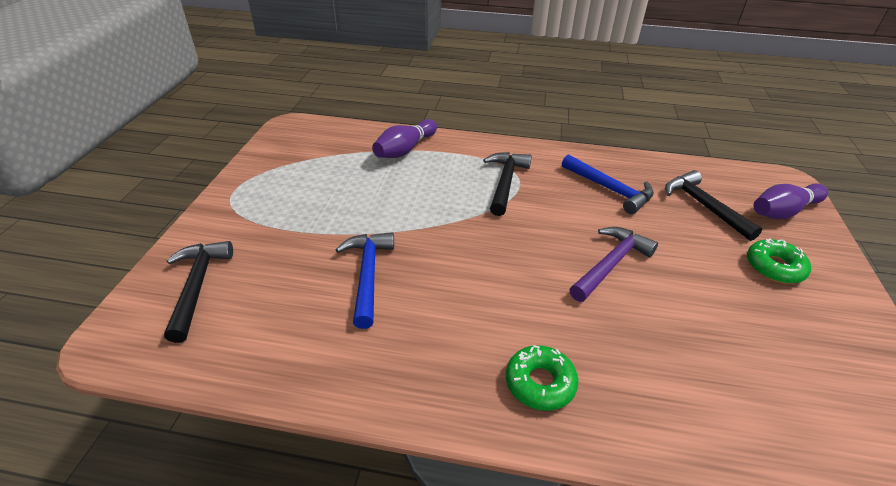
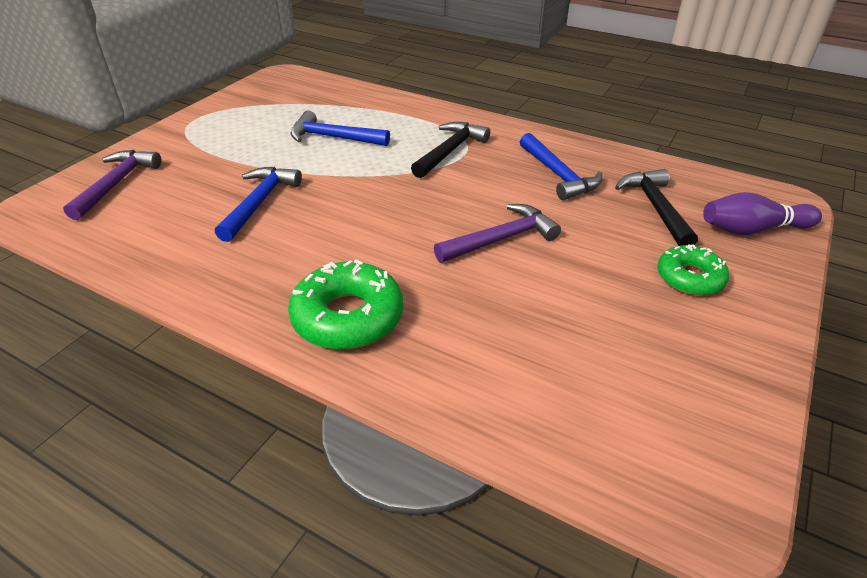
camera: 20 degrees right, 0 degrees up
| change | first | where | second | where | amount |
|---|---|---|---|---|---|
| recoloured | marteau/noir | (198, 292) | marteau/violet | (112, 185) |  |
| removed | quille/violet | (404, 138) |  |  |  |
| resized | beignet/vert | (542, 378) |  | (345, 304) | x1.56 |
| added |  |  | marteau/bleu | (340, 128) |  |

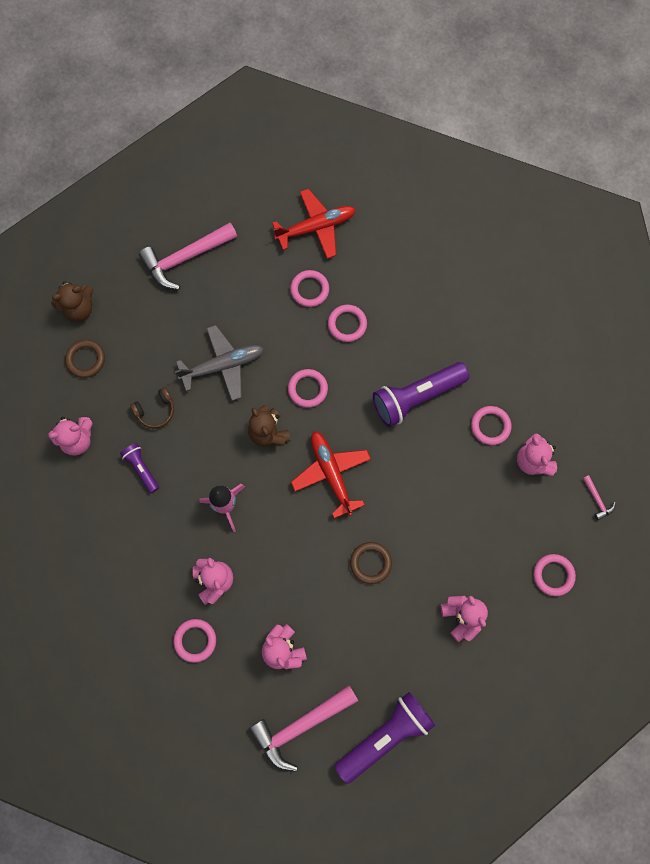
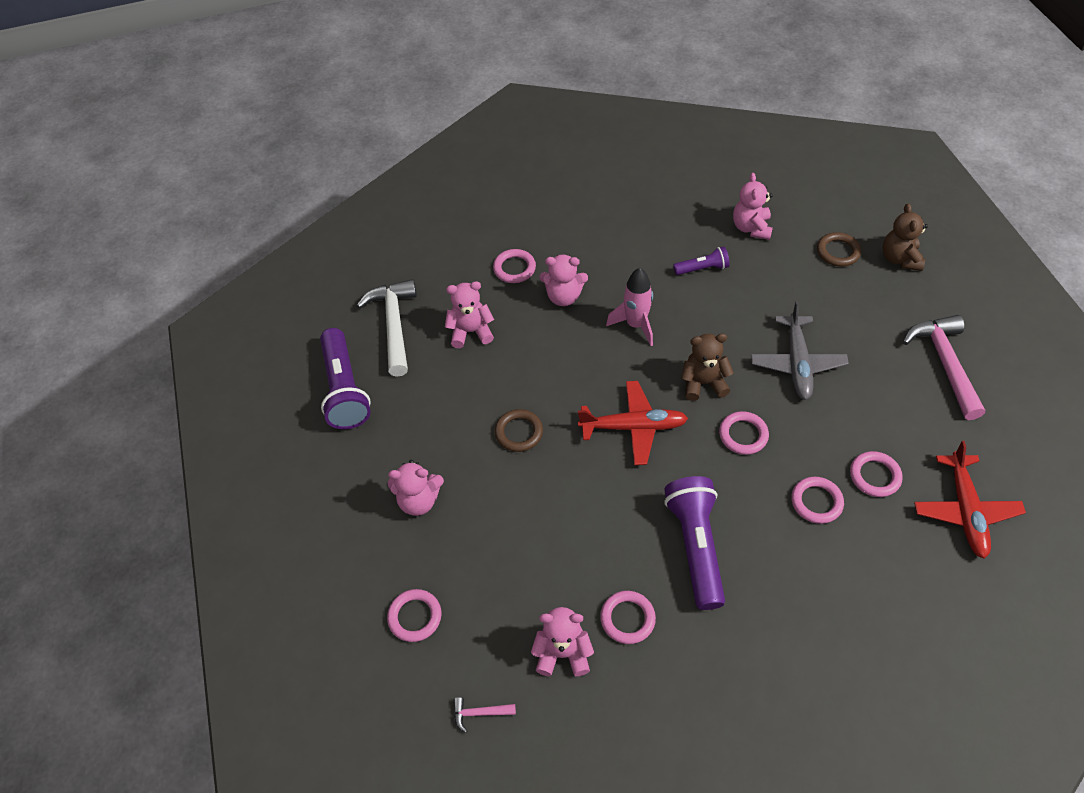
camera: 115 degrees right, 20 degrees down
| change | first | where | second | where | amount |
|---|---|---|---|---|---|
| removed | casque audio/marron | (152, 408) |  |  |  |
| recoloured | marteau/rose | (303, 728) | marteau/blanc | (387, 328) |  |

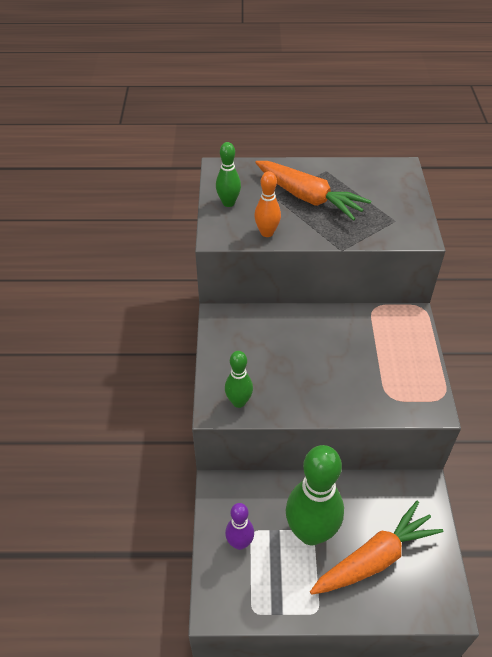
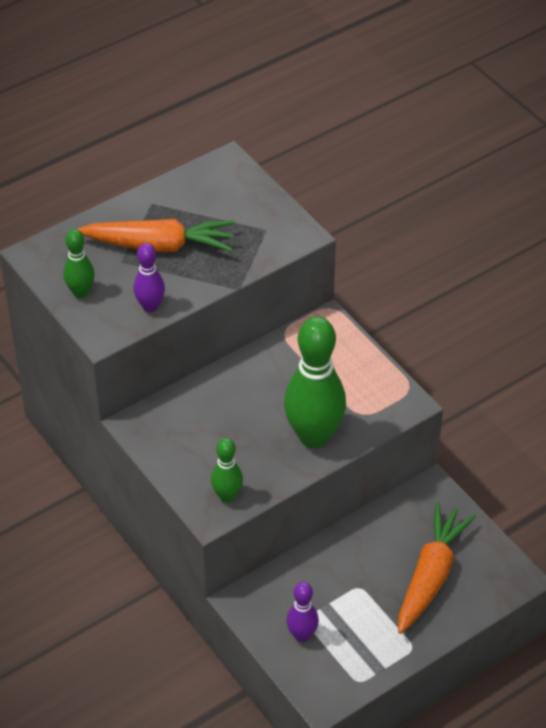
camera: 35 degrees left, 0 degrees up
| change | first | where | second | where | amount |
|---|---|---|---|---|---|
| recoloured | quille/orange | (267, 204) | quille/violet | (149, 277) |  |
| moved | quille/vert | (314, 495) |  | (315, 382) |  |

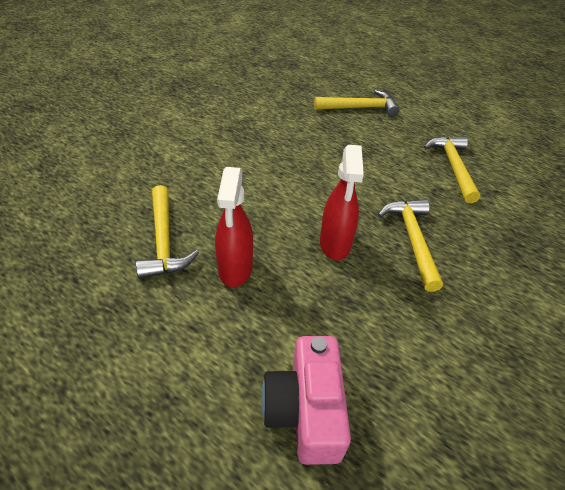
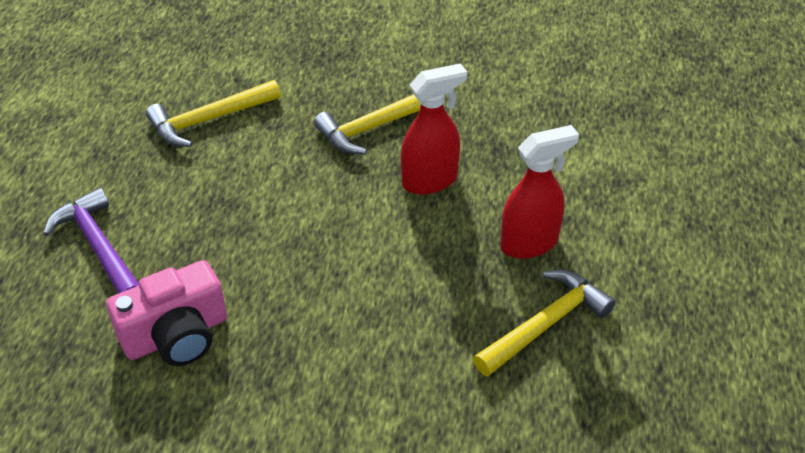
camera: 115 degrees left, 0 degrees up
| change | first | where | second | where | amount |
|---|---|---|---|---|---|
| moved | appareil photo/rose | (306, 400) |  | (166, 313) |  |
| recoloured | marteau/jaune | (357, 103) | marteau/violet | (91, 241) |  |

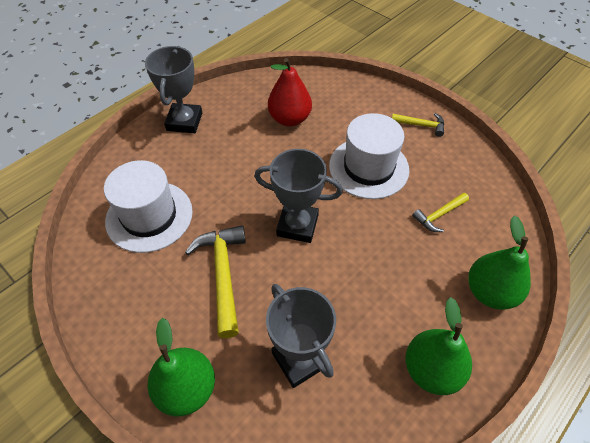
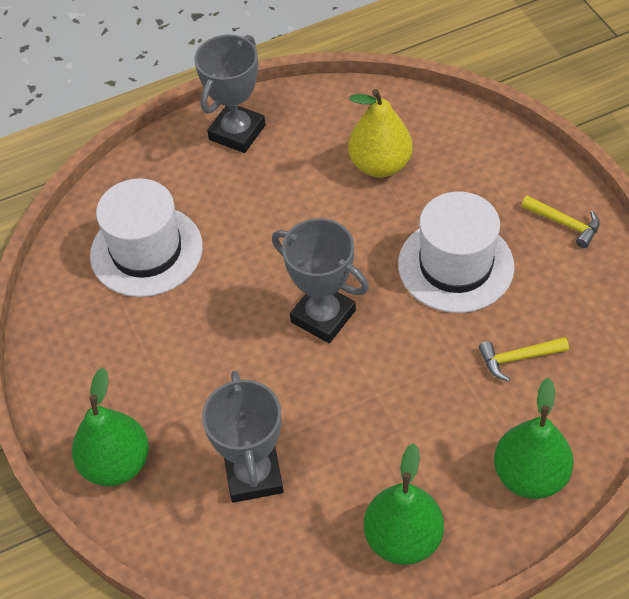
camera: 25 degrees right, 0 degrees up
| change | first | where | second | where | amount |
|---|---|---|---|---|---|
| removed | marteau/jaune | (215, 281) |  |  |  |
| recoloured | poire/rouge | (290, 92) | poire/jaune | (380, 133) |  |

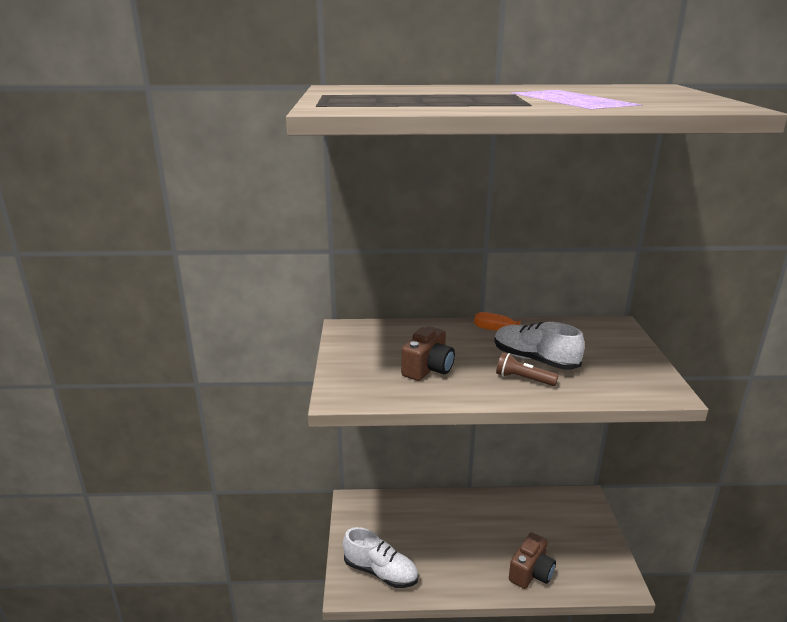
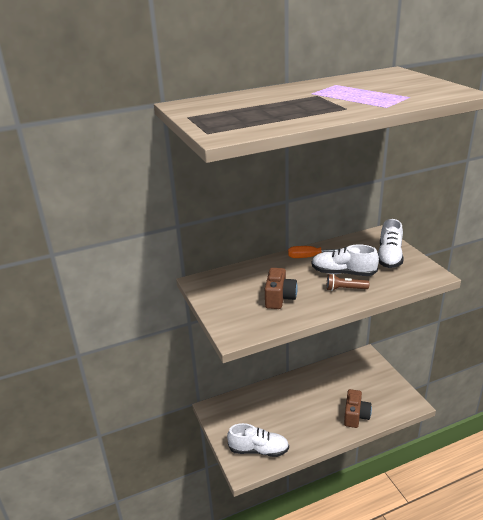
camera: 20 degrees left, 5 degrees up
| change | first | where | second | where | amount |
|---|---|---|---|---|---|
| added |  |  | chaussure/blanc | (391, 243) |  |

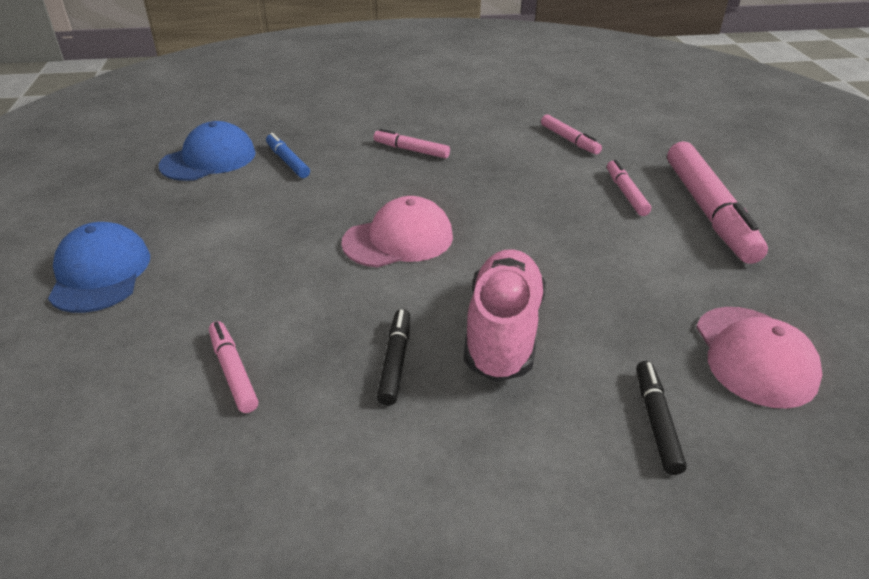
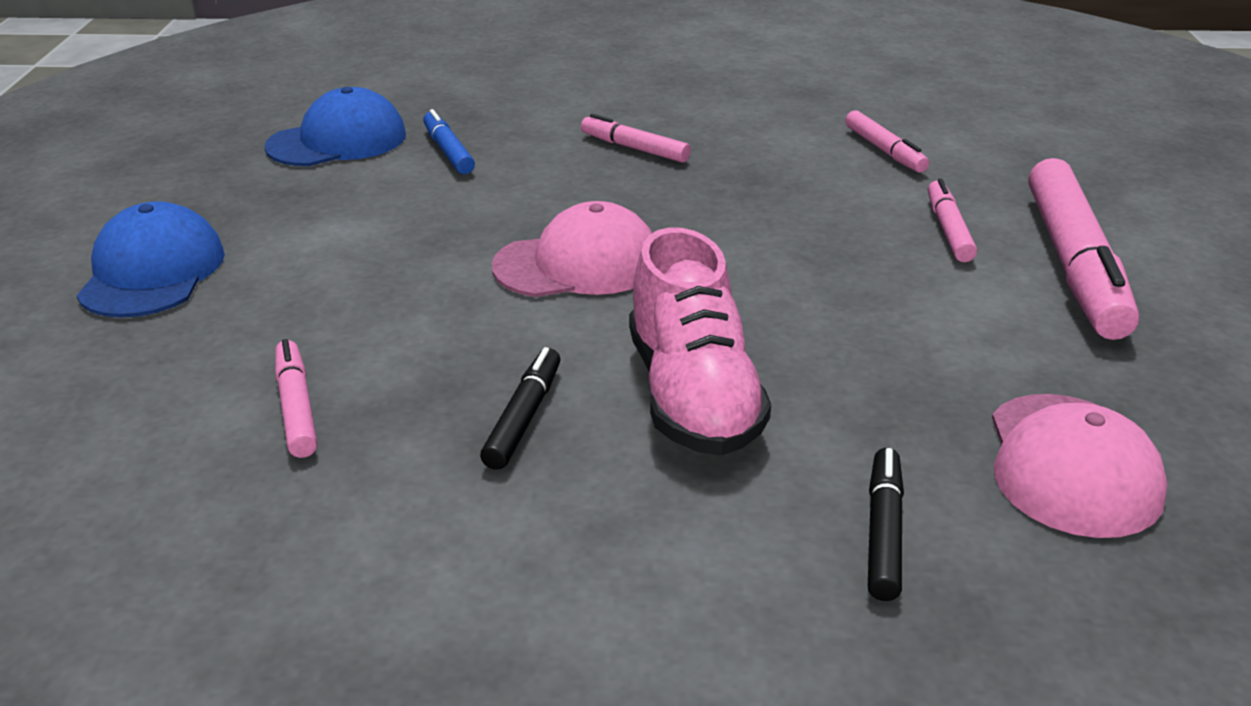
camera: 10 degrees right, 5 degrees down
| change | first | where | second | where | amount |
|---|---|---|---|---|---|
| turned | chaussure/rose | (505, 315) |  | (700, 341) | 150 degrees clockwise |

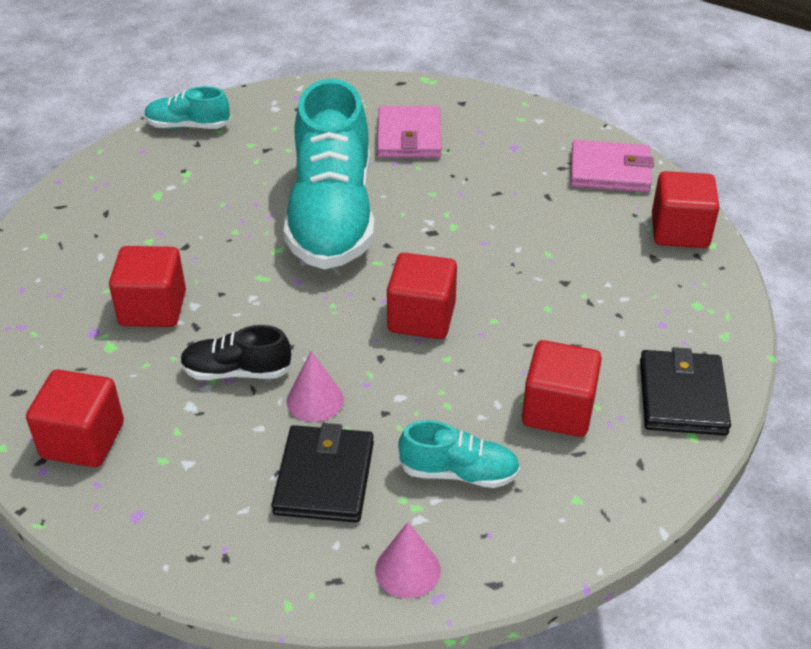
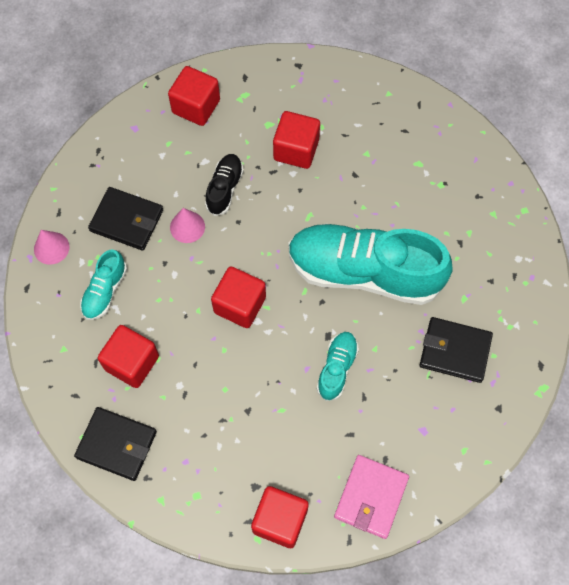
camera: 105 degrees right, 25 degrees up
| change | first | where | second | where | amount |
|---|---|---|---|---|---|
| moved | chaussure/turquoise | (187, 107) |  | (337, 366) |  |
| recoloured | portefeuille/rose | (409, 132) | portefeuille/noir | (456, 350) |  |

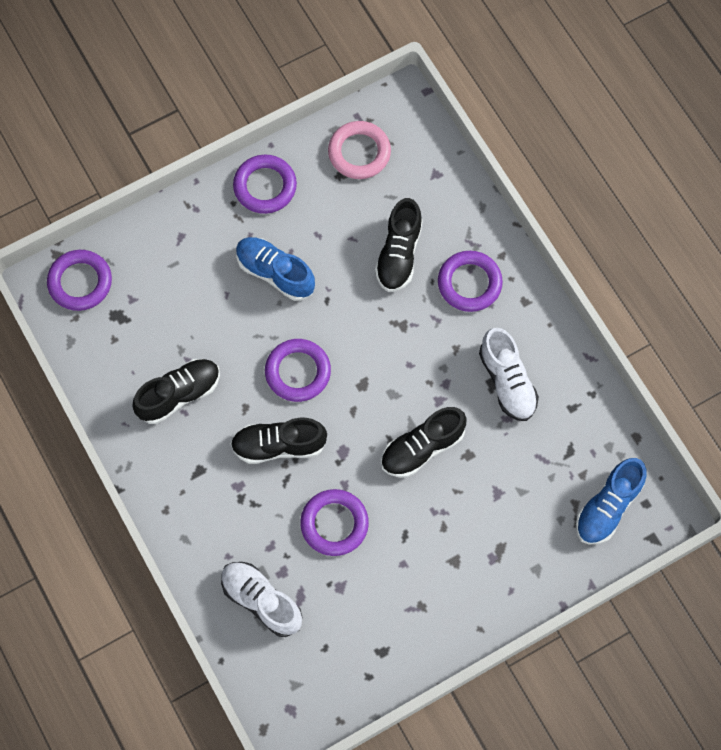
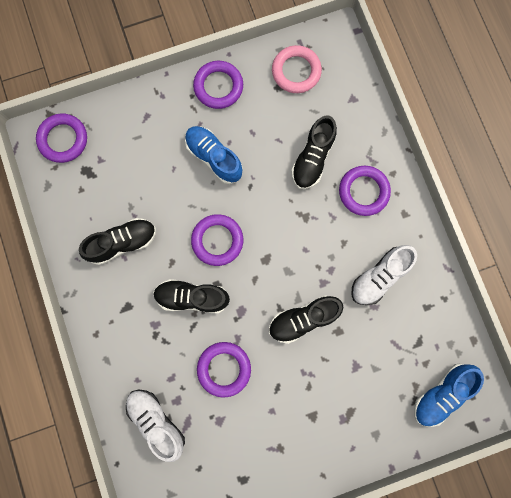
camera: 10 degrees right, 10 degrees up
| change | first | where | second | where | amount |
|---|---|---|---|---|---|
| turned | chaussure/blanc | (509, 374) |  | (384, 275) | 60 degrees clockwise |

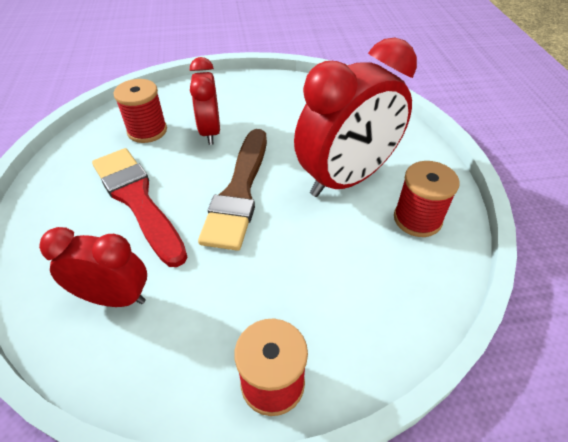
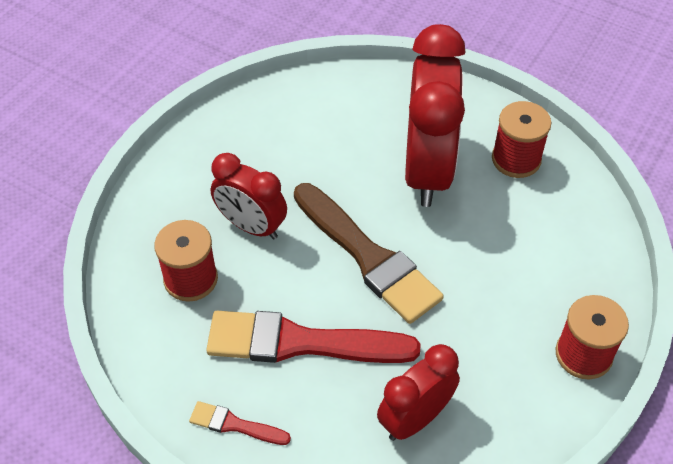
camera: 50 degrees left, 5 degrees up
| change | first | where | second | where | amount |
|---|---|---|---|---|---|
| added |  |  | pinceau/rouge | (240, 423) |  |

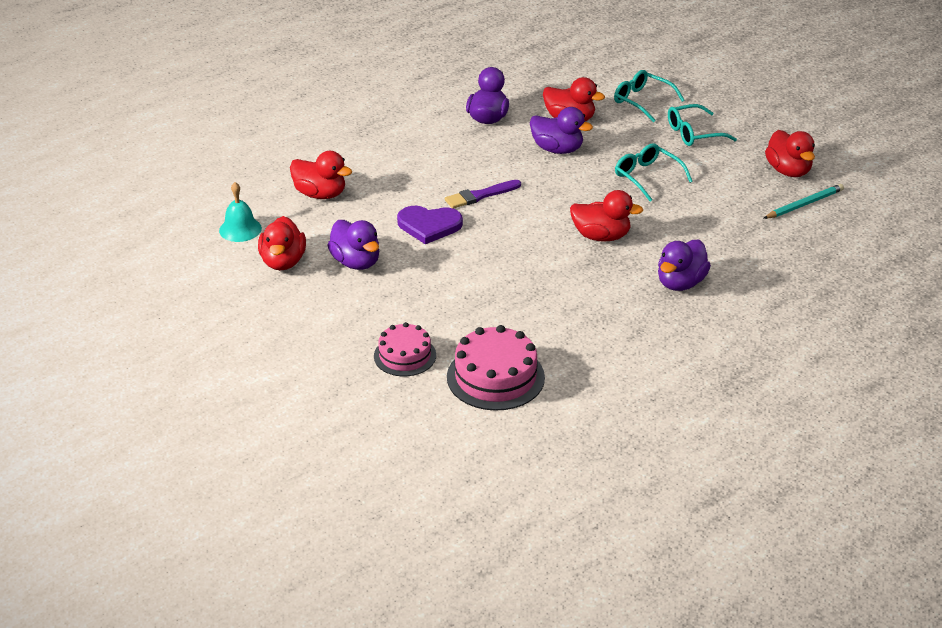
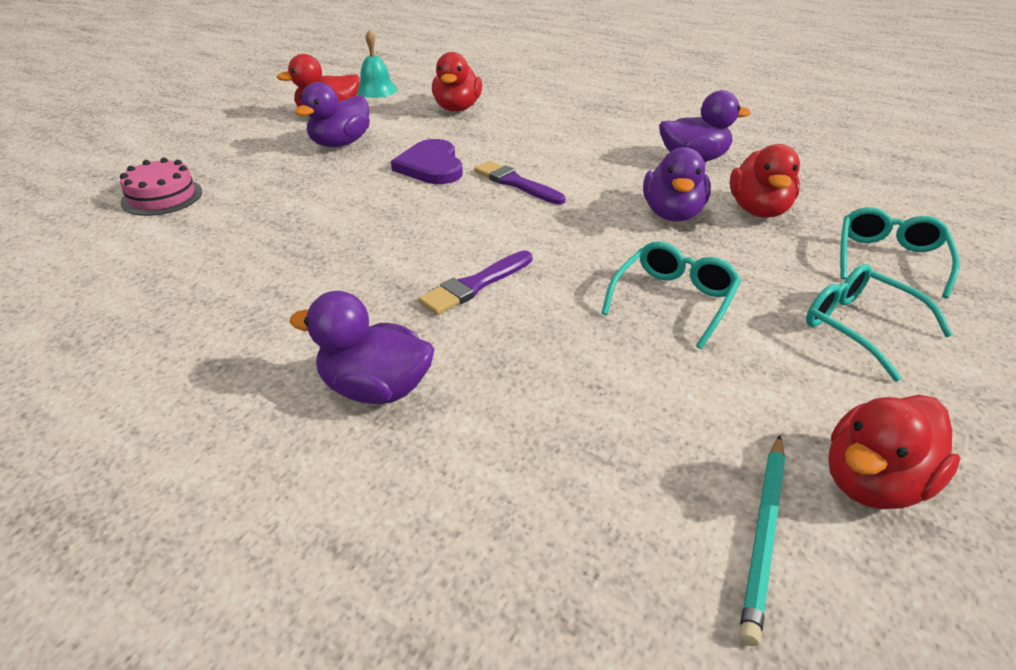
camera: 70 degrees right, 0 degrees up
| change | first | where | second | where | amount |
|---|---|---|---|---|---|
| removed | gâteau/rose | (496, 367) |  |  |  |
| replaced | canard/rouge | (606, 216) | pinceau/violet | (475, 282) |  |
| turned | crayon/turquoise | (803, 201) |  | (762, 540) | 75 degrees clockwise |

